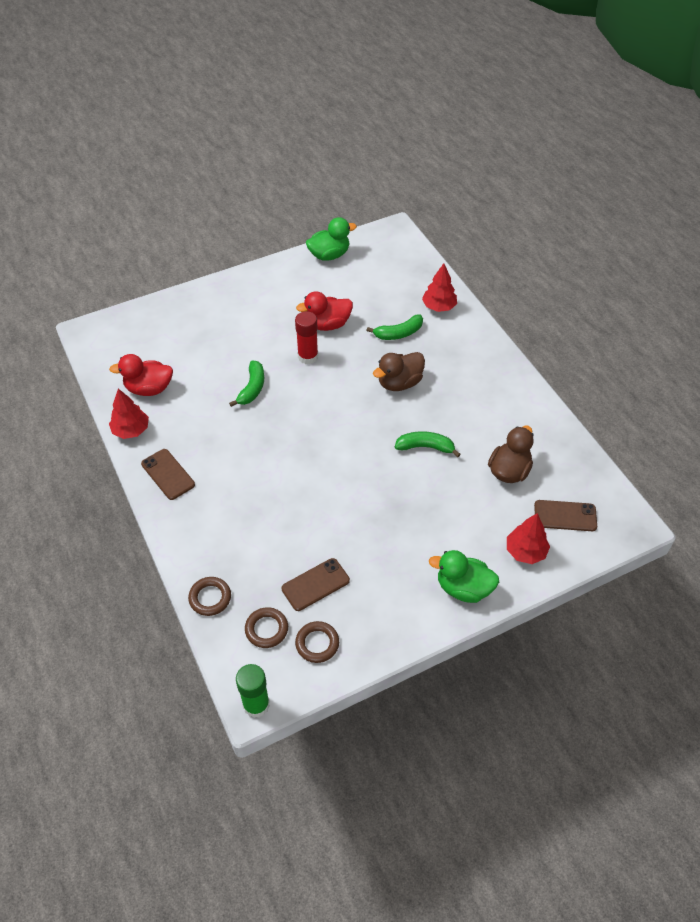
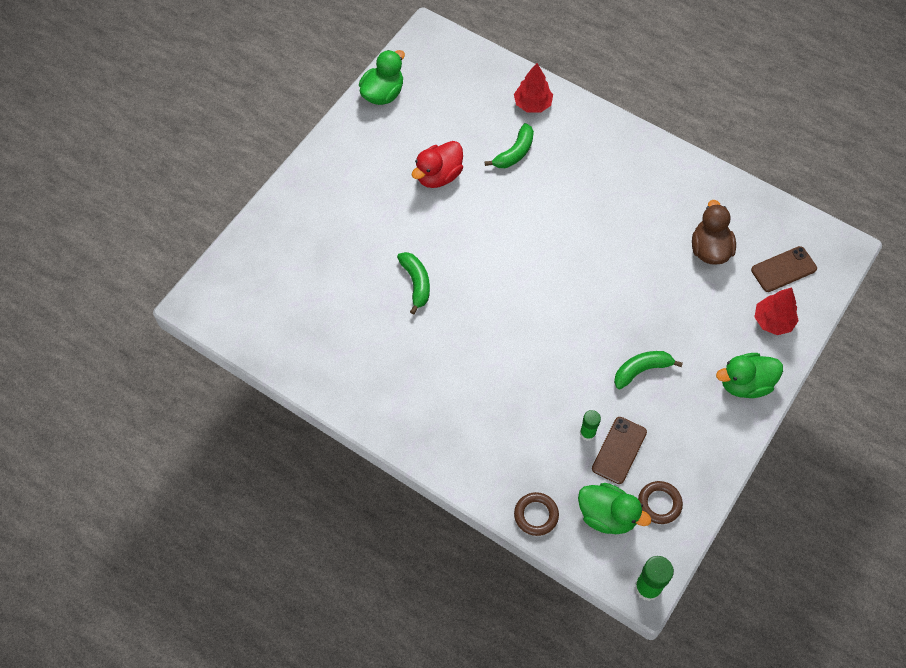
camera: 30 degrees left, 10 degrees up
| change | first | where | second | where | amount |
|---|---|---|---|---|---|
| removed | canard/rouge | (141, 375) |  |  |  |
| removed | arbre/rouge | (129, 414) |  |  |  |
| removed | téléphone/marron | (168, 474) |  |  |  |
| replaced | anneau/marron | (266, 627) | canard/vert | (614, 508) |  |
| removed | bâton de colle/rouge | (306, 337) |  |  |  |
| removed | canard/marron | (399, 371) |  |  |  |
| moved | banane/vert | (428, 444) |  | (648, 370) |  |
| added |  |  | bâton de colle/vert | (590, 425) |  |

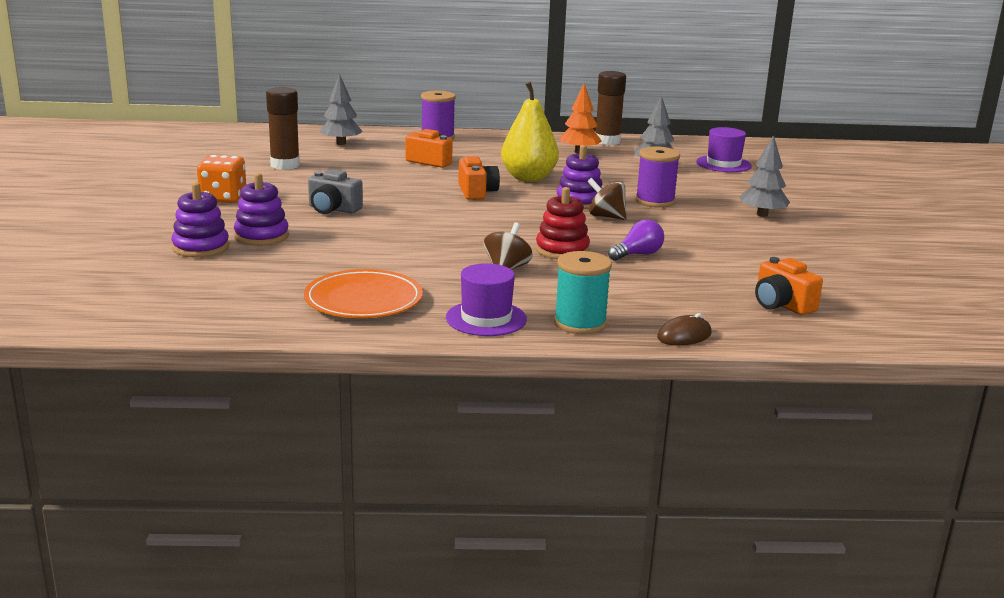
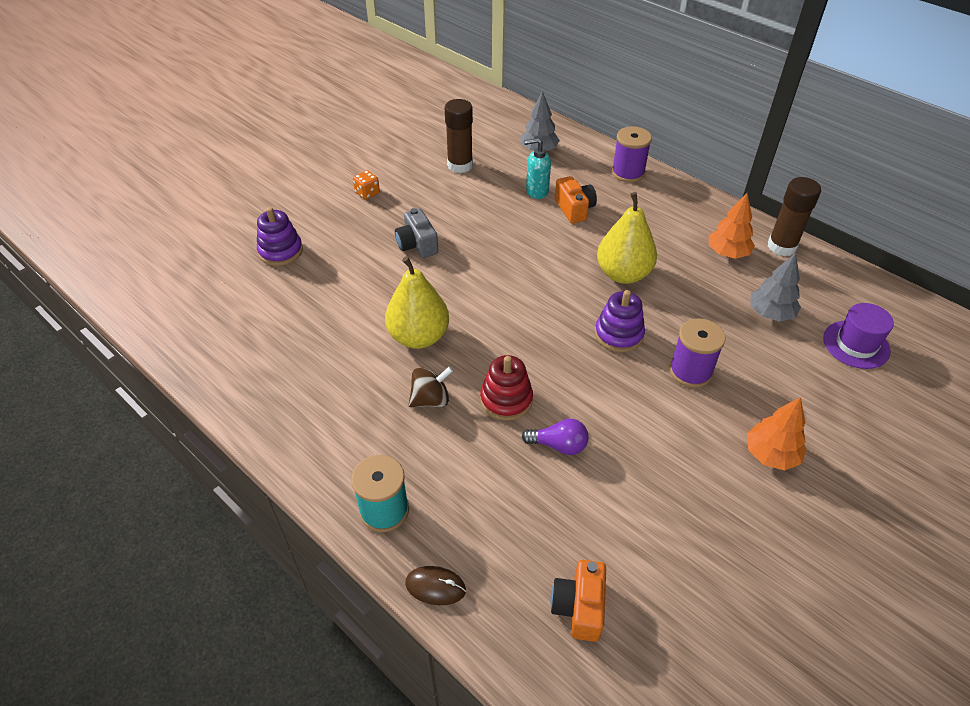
camera: 45 degrees right, 25 degrees up
| change | first | where | second | where | amount |
|---|---|---|---|---|---|
| resized | dé/orange | (221, 179) |  | (366, 185) | x0.60 |
| removed | jouet à empiler/violet | (261, 209) |  |  |  |
| removed | assiette/orange | (363, 293) |  |  |  |
| removed | chapeau/violet | (486, 299) |  |  |  |
| removed | appareil photo/orange | (479, 178) |  |  |  |
| removed | toupie/marron | (607, 199) |  |  |  |
| recoloured | arbre/gris | (764, 176) | arbre/orange | (776, 433) |  |
| added |  |  | poire/jaune | (417, 302) |  |
| added |  |  | distributeur de savon/turquoise | (537, 168) |  |

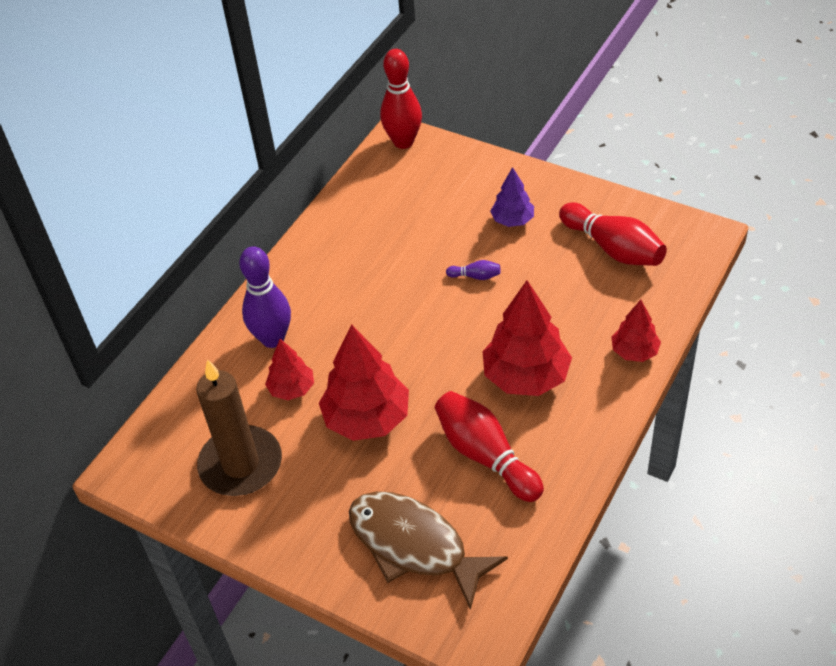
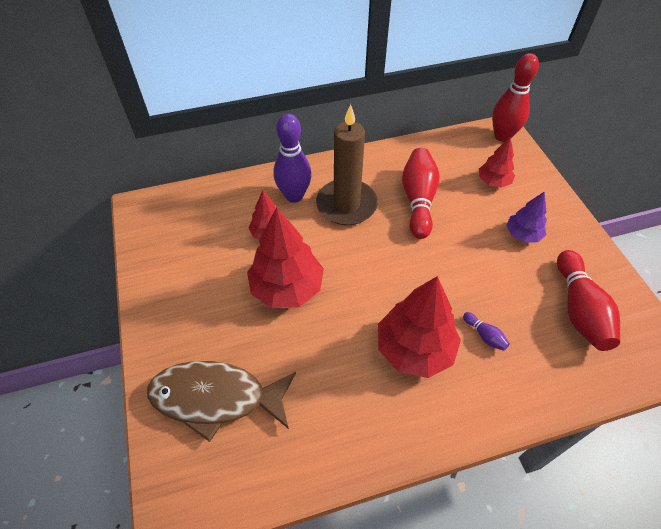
camera: 40 degrees right, 5 degrees up
| change | first | where | second | where | amount |
|---|---|---|---|---|---|
| moved | bougie/marron | (239, 427) |  | (347, 164) |  |
| turned | poisson/marron | (428, 550) |  | (221, 401) | 75 degrees counterclockwise |
| moved | quille/rouge | (489, 446) |  | (421, 193) |  |
| moved | quille/violet | (473, 270) |  | (486, 331) |  |
| moved | arbre/rouge | (636, 331) |  | (497, 162) |  |

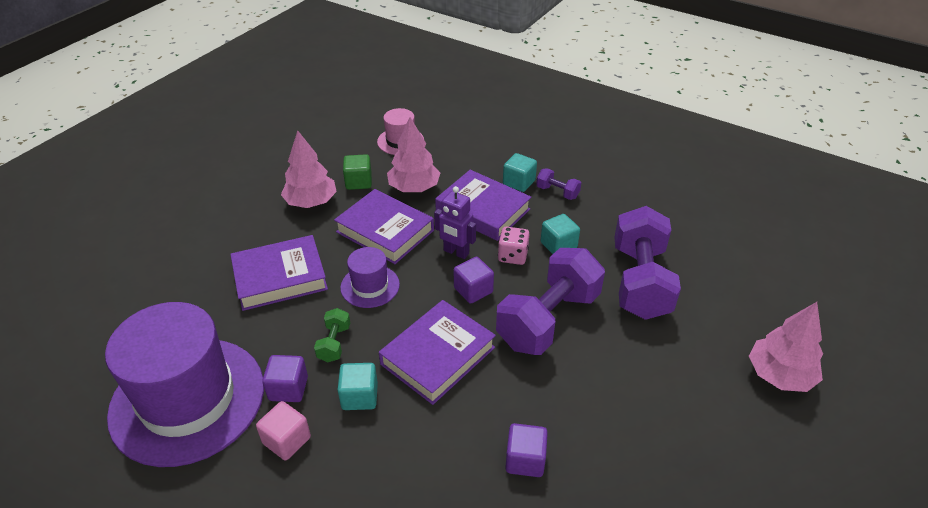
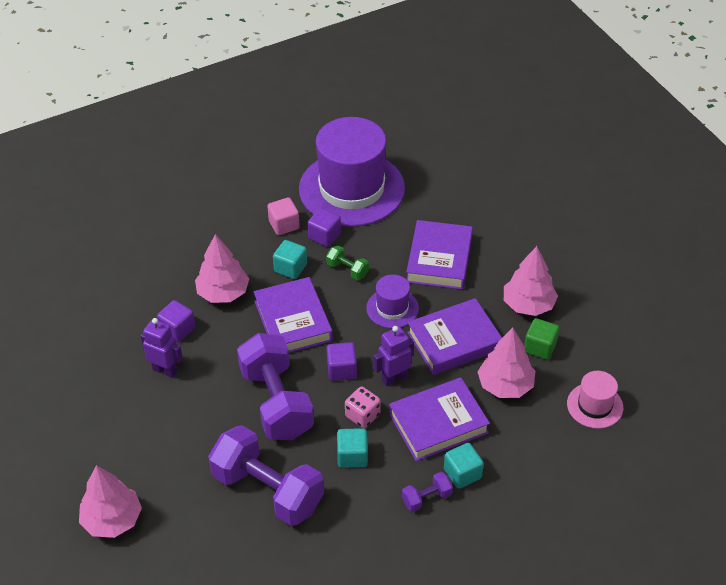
camera: 120 degrees right, 5 degrees up
| change | first | where | second | where | amount |
|---|---|---|---|---|---|
| added |  |  | robot/violet | (162, 348) |  |
| added |  |  | arbre/rose | (222, 268) |  |

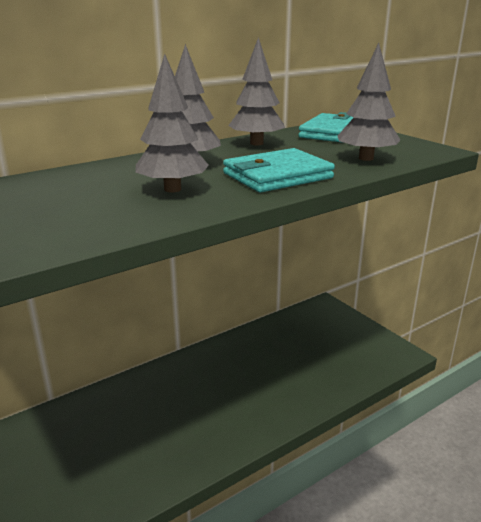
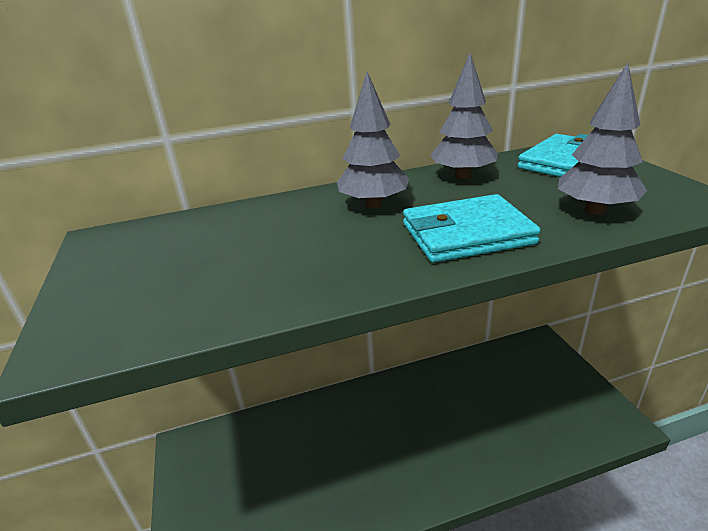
camera: 20 degrees right, 5 degrees up
| change | first | where | second | where | amount |
|---|---|---|---|---|---|
| removed | arbre/gris | (172, 123) |  |  |  |

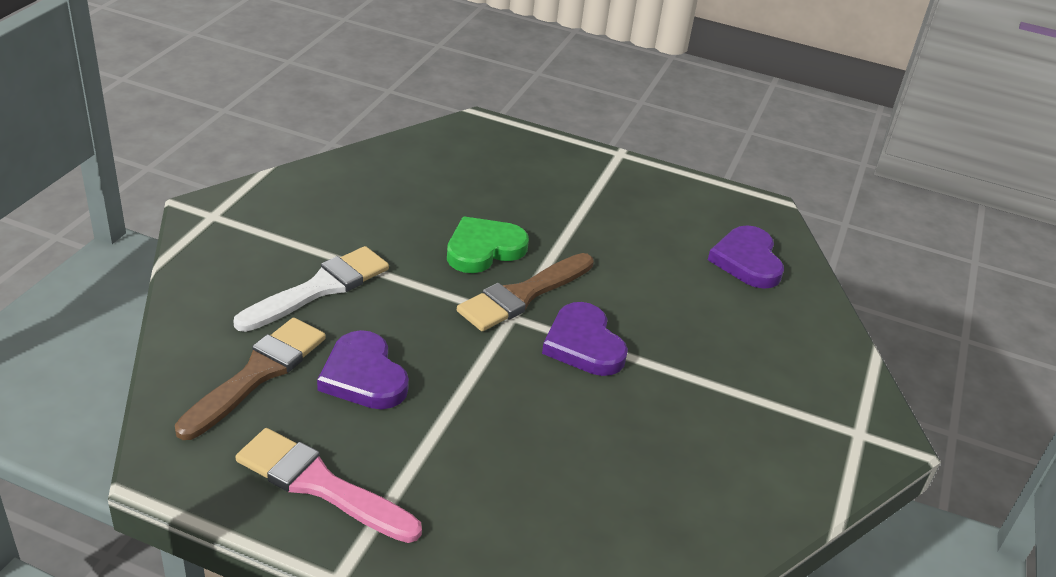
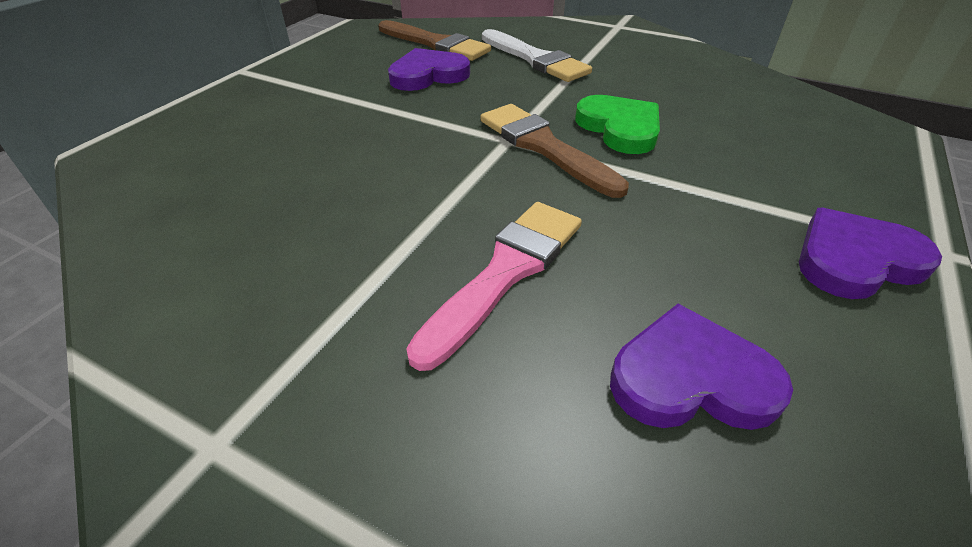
camera: 100 degrees right, 5 degrees up
| change | first | where | second | where | amount |
|---|---|---|---|---|---|
| moved | pinceau/rose | (328, 485) |  | (494, 286) |  |
| moved | cœur/violet | (585, 339) |  | (870, 253) |  |

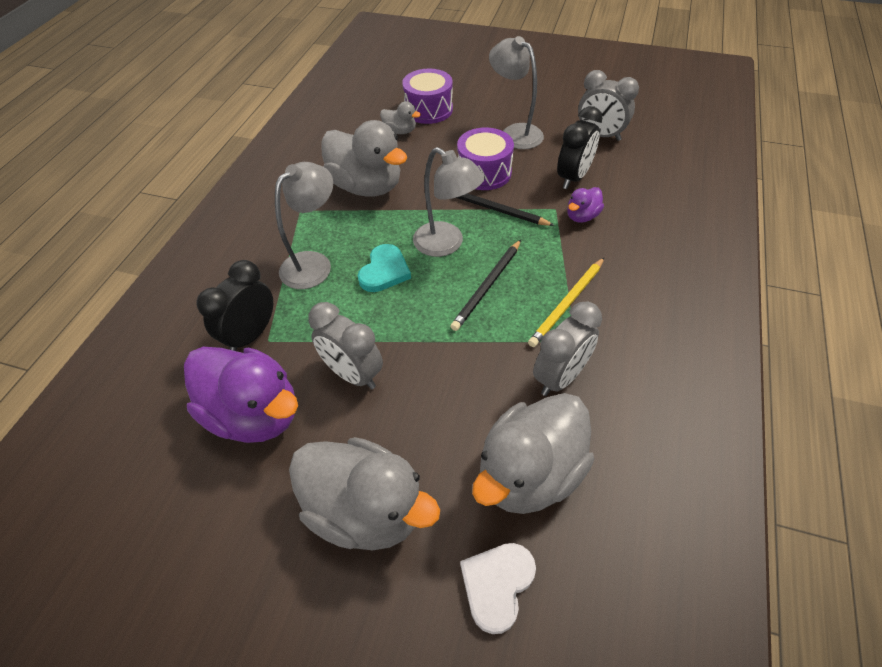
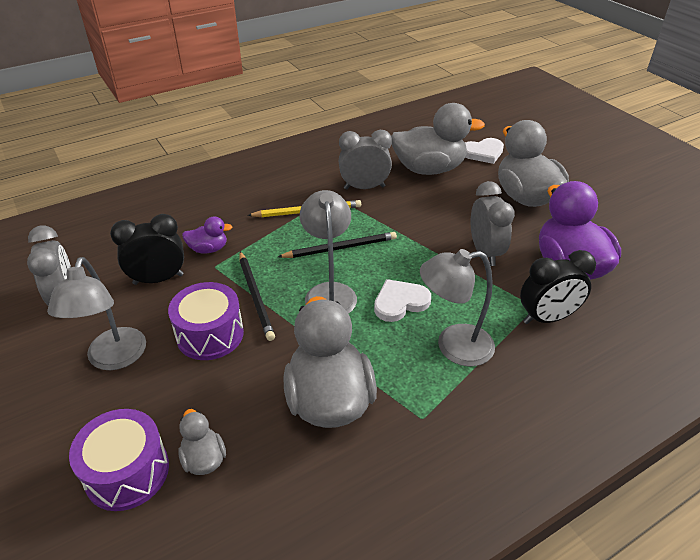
camera: 140 degrees left, 10 degrees down
| change | first | where | second | where | amount |
|---|---|---|---|---|---|
| recoloured | cœur/turquoise | (384, 268) | cœur/blanc | (402, 300) |  |

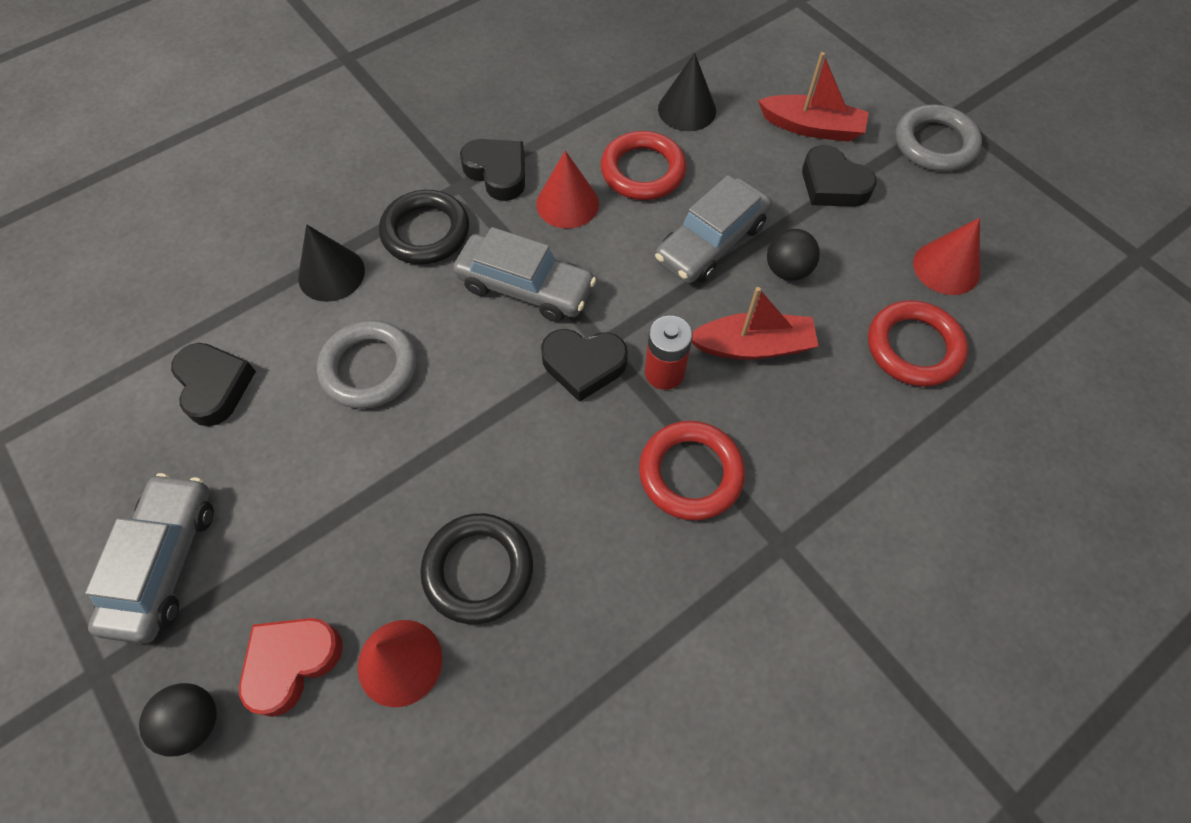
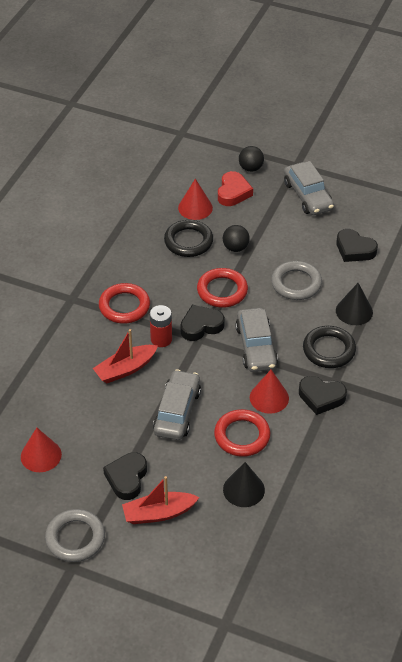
camera: 150 degrees right, 15 degrees down
| change | first | where | second | where | amount |
|---|---|---|---|---|---|
| turned | voiture/gris | (524, 274) |  | (256, 340) | 90 degrees counterclockwise |
| moved | balle/noir | (793, 255) |  | (236, 238) |  |
| turned | cœur/noir | (839, 176) |  | (125, 476) | 90 degrees counterclockwise |
| moved | anneau/rouge | (918, 343) |  | (222, 288) |  |

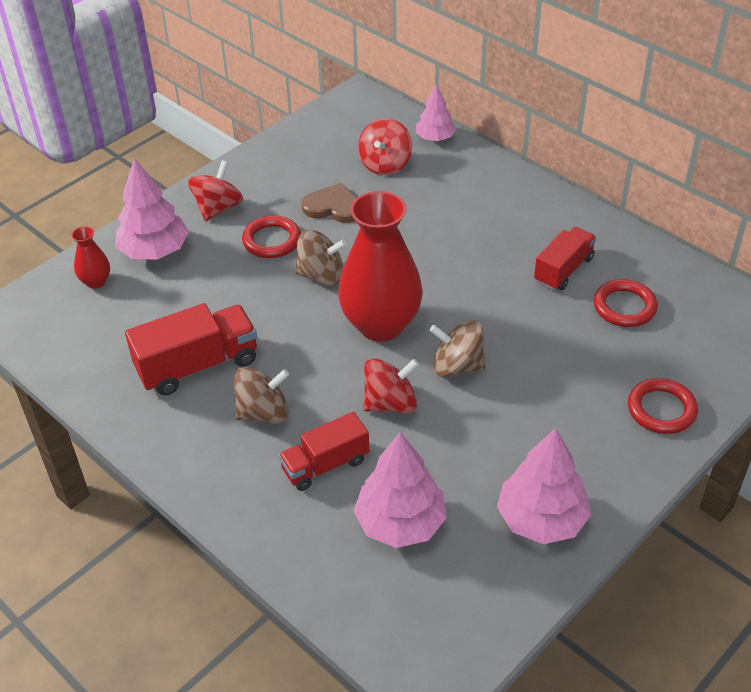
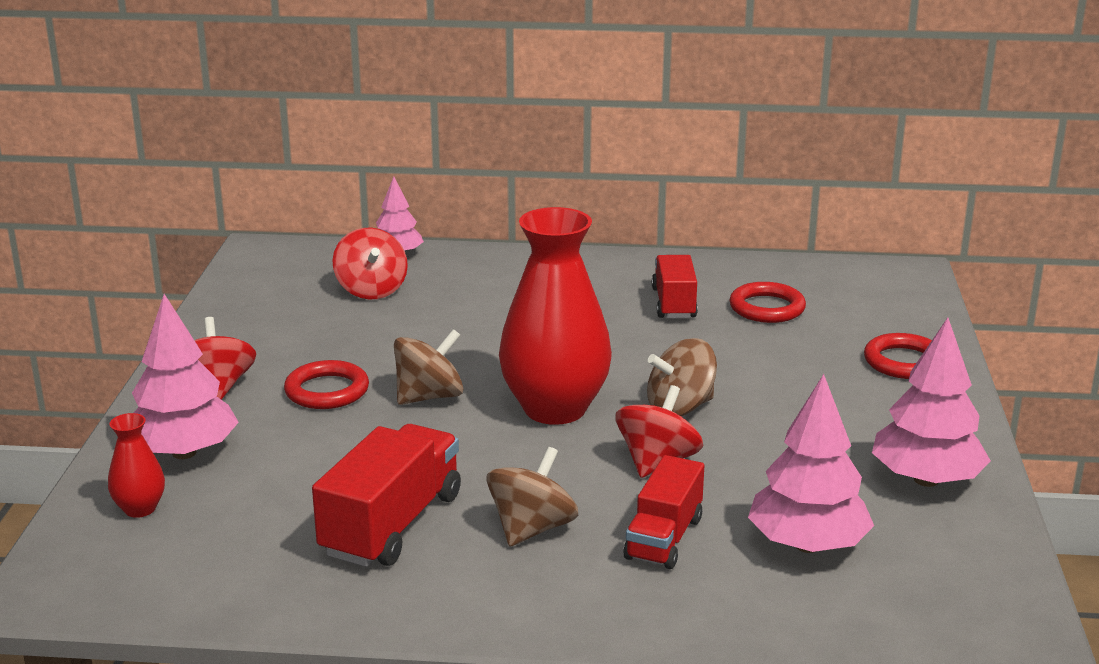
camera: 40 degrees left, 20 degrees down
| change | first | where | second | where | amount |
|---|---|---|---|---|---|
| removed | cœur/marron | (329, 203) |  |  |  |

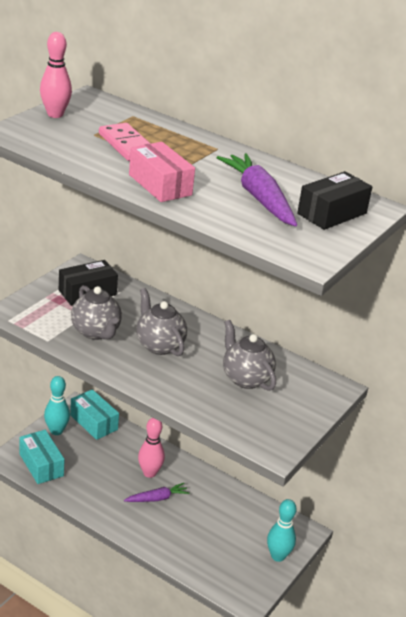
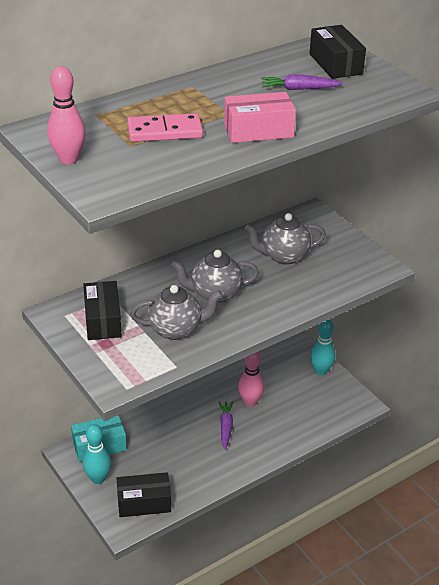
camera: 65 degrees left, 5 degrees up
| change | first | where | second | where | amount |
|---|---|---|---|---|---|
| recoloured | boîte/turquoise | (42, 457) | boîte/noir | (143, 494) |  |
| moved | quille/rose | (151, 448) |  | (251, 379) |  |
| resized | carotte/violet | (256, 189) |  | (302, 82) | x0.58 |

